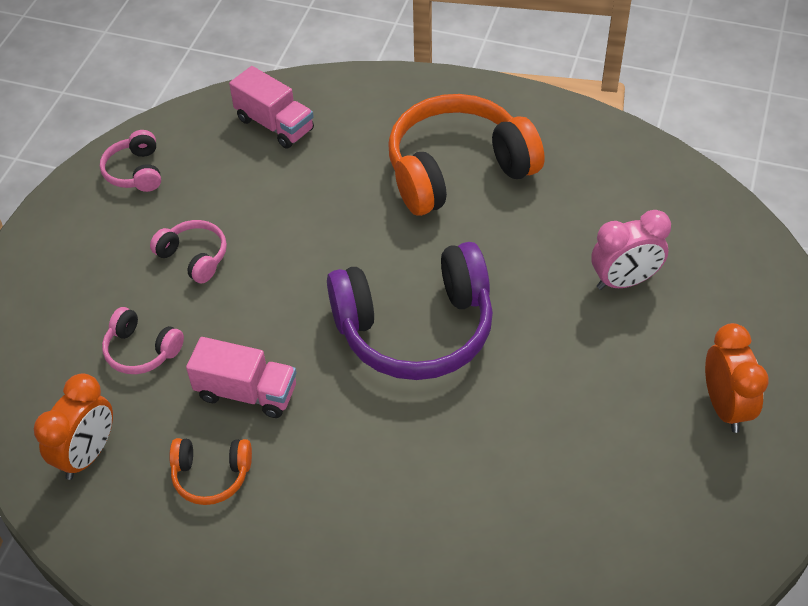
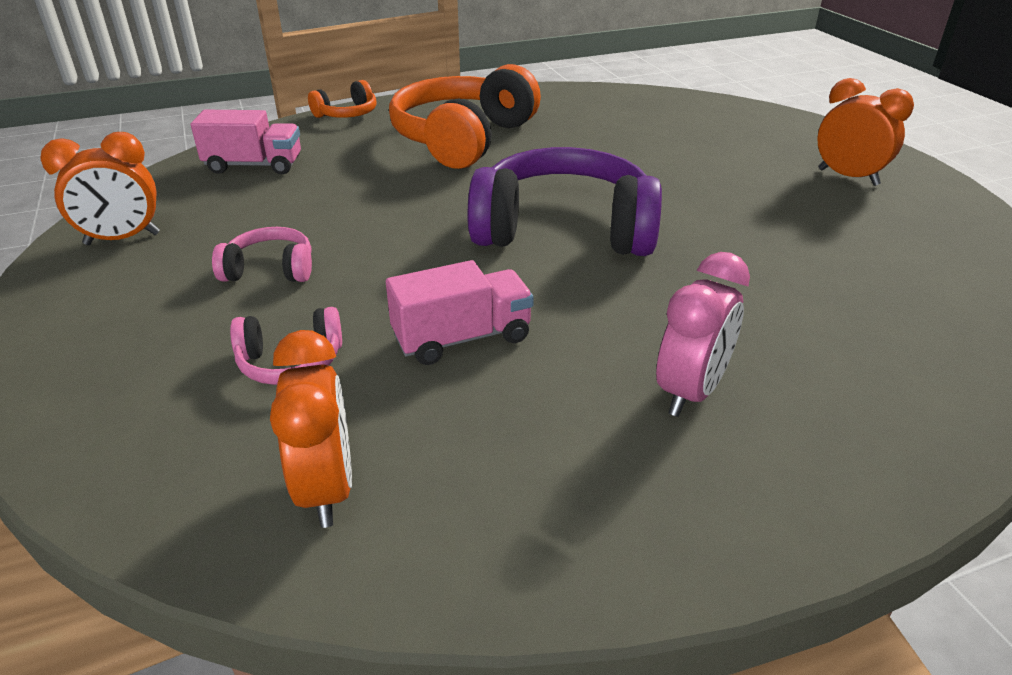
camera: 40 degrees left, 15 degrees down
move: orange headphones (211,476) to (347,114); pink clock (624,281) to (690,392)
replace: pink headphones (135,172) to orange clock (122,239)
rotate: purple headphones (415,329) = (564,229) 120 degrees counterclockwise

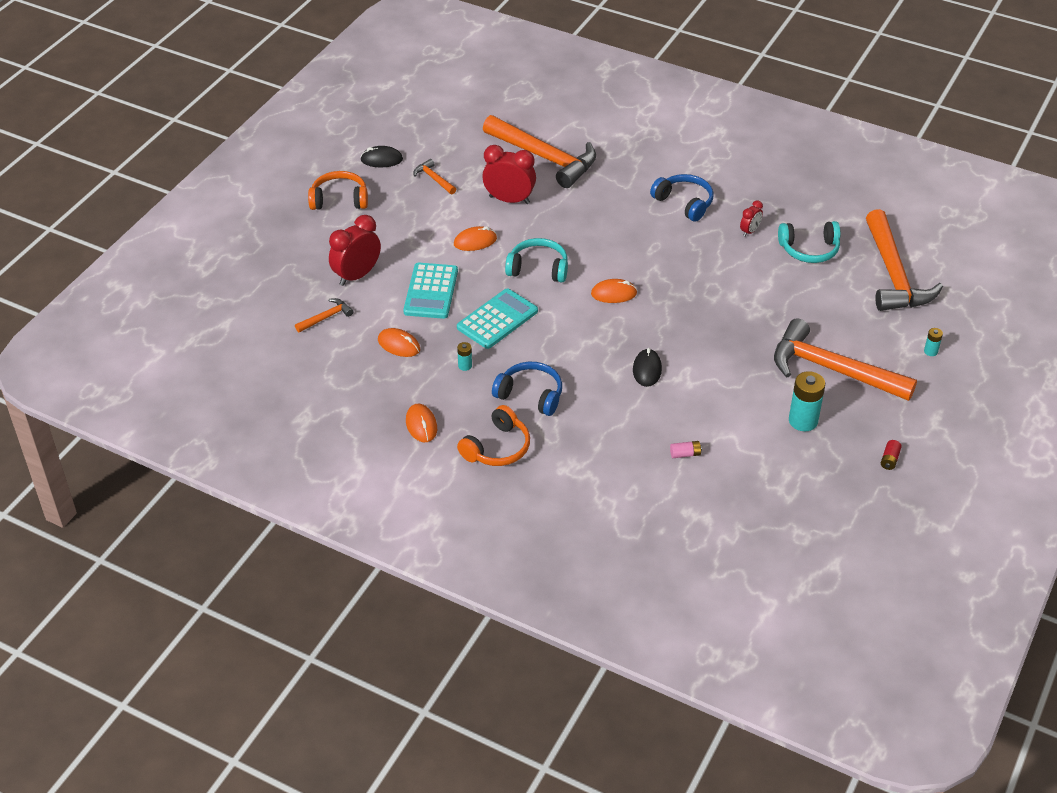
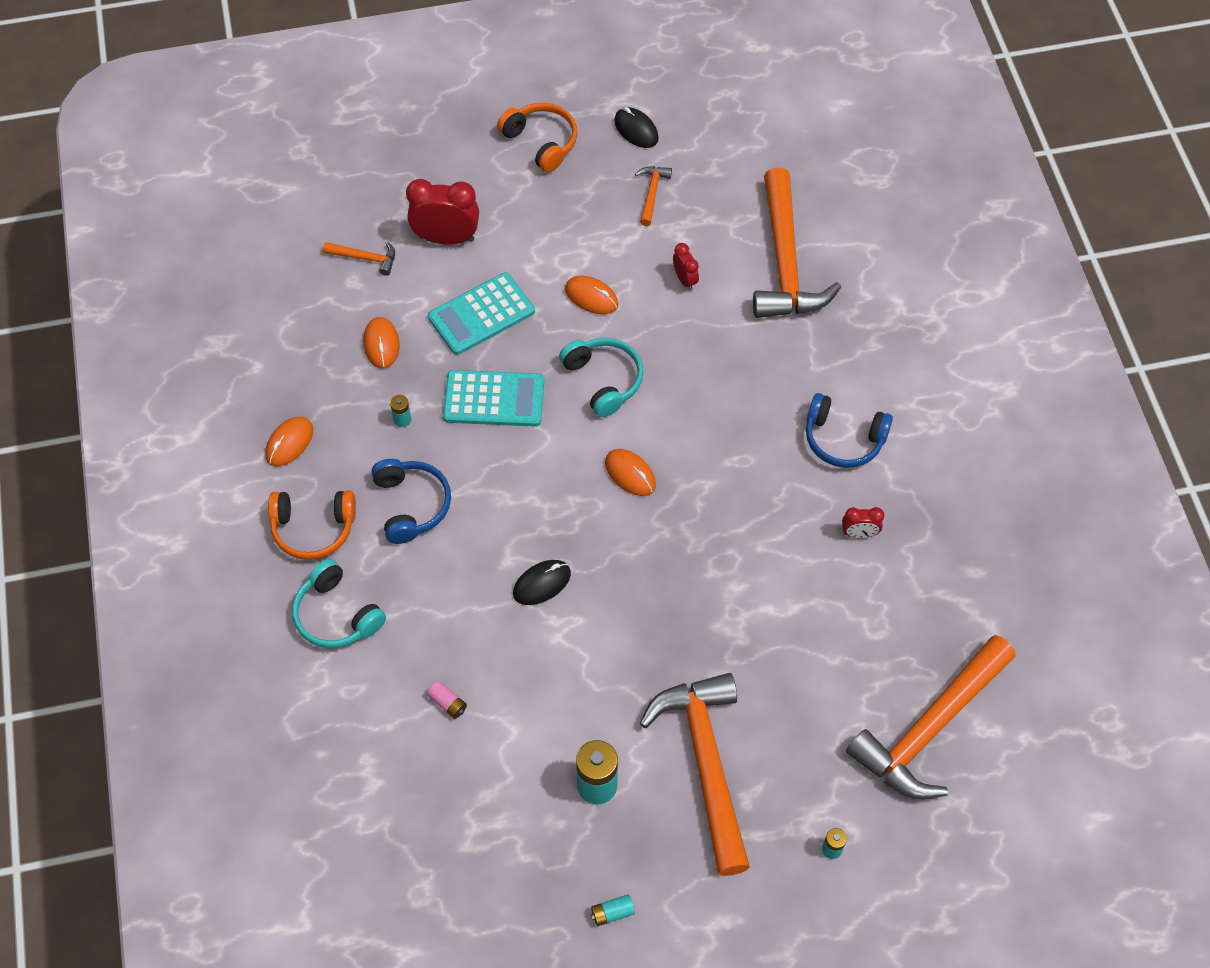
camera: 50 degrees right, 15 degrees up
move: turquoise headphones (809,250) to (336,615)
recolor: red battery (889,459) to turquoise battery (612,913)
rotate: blue headphones (684,203) = (843,439) 105 degrees clockwise
resize: red clock (509,200) = (685,280) x0.52

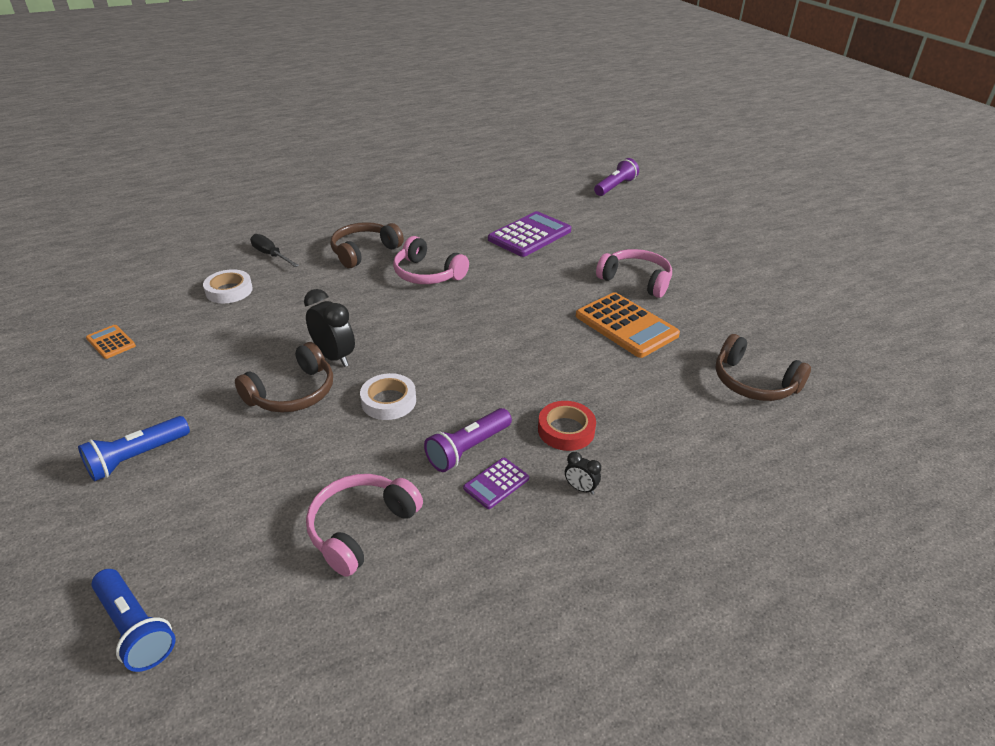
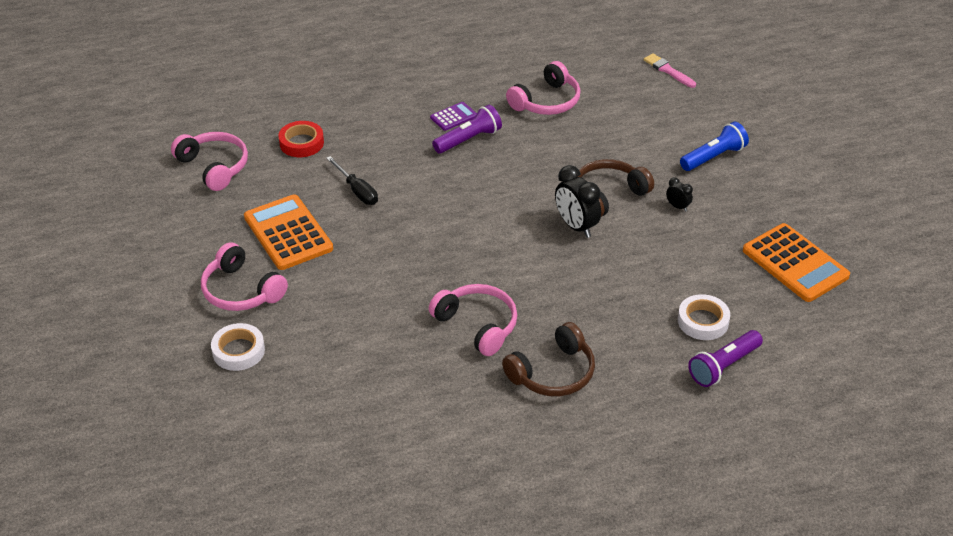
camera: 170 degrees left, 5 degrees up
delete: purple calculator (529,235)
move: black screwdriver (271,255) to (357,191); white tape (388,401) to (238,351); red tape (566,430) to (301,143); black clock (580,488) to (677,206); purple flashlight (615,187) to (723,366)
replace: blue flashlight (135,628) to pink brush (668,70)
recolor: brown headphones (753,382) to pink headphones (214,167)
resize: orange calculator (111,342) = (795,263) x2.02

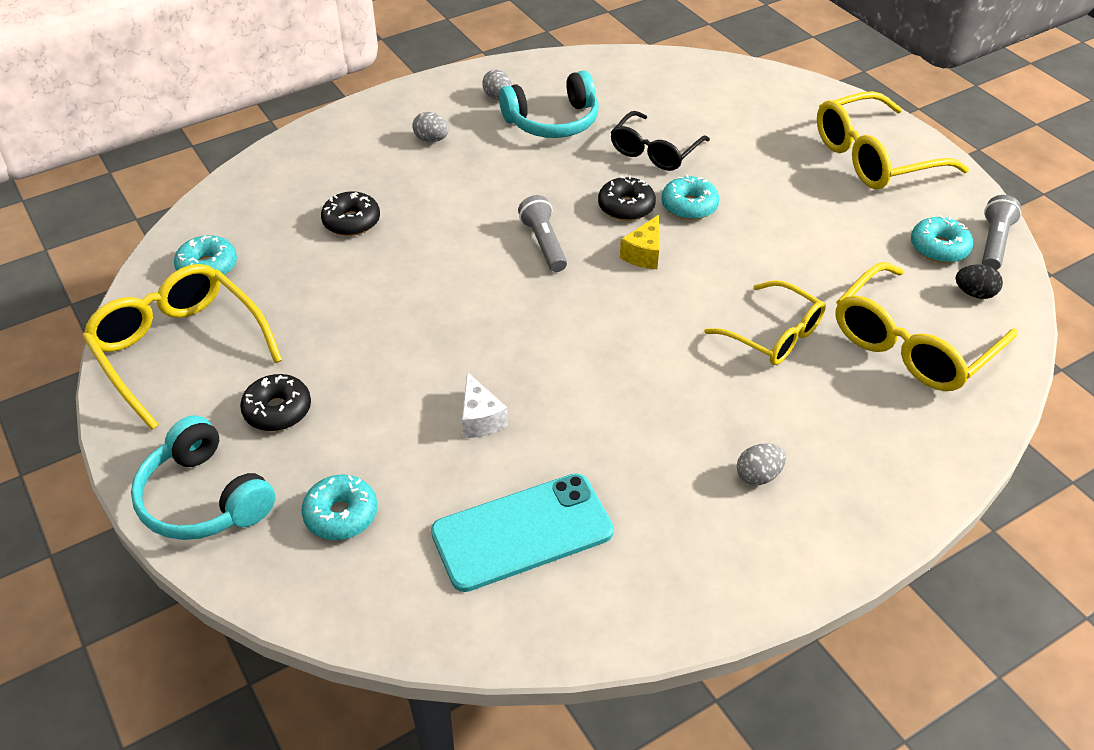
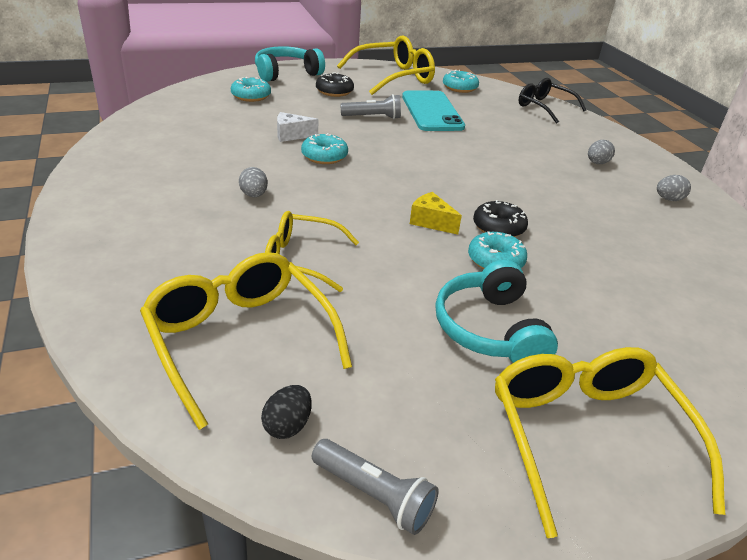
camera: 100 degrees right, 10 degrees down
delete: black donut (351,221)
move: turquoise phone (522,532) to (432,111); turquoise headphones (553,121) to (489,329); grey flashlight (544,243) to (373,117); black glasses (655,151) to (544,107); grey egg (758,475) to (254,195); turquoise donut (939,248) to (324,156)
rotate: yellow glasses (774,334) = (301,260) 45 degrees clockwise

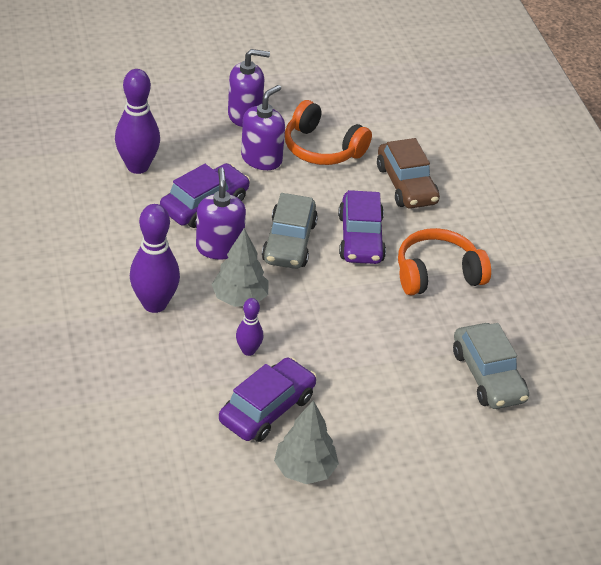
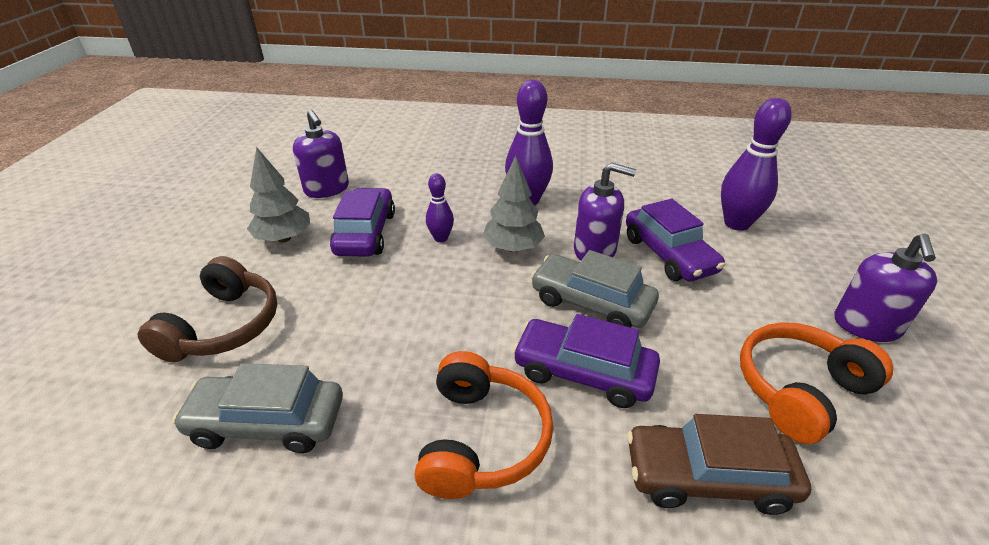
camera: 115 degrees right, 5 degrees down
insert: brown headphones (223,326)
move: purple soap dispenser (261,159) to (327,189)
rotate: purple car (267,409) = (365,233) 150 degrees counterclockwise

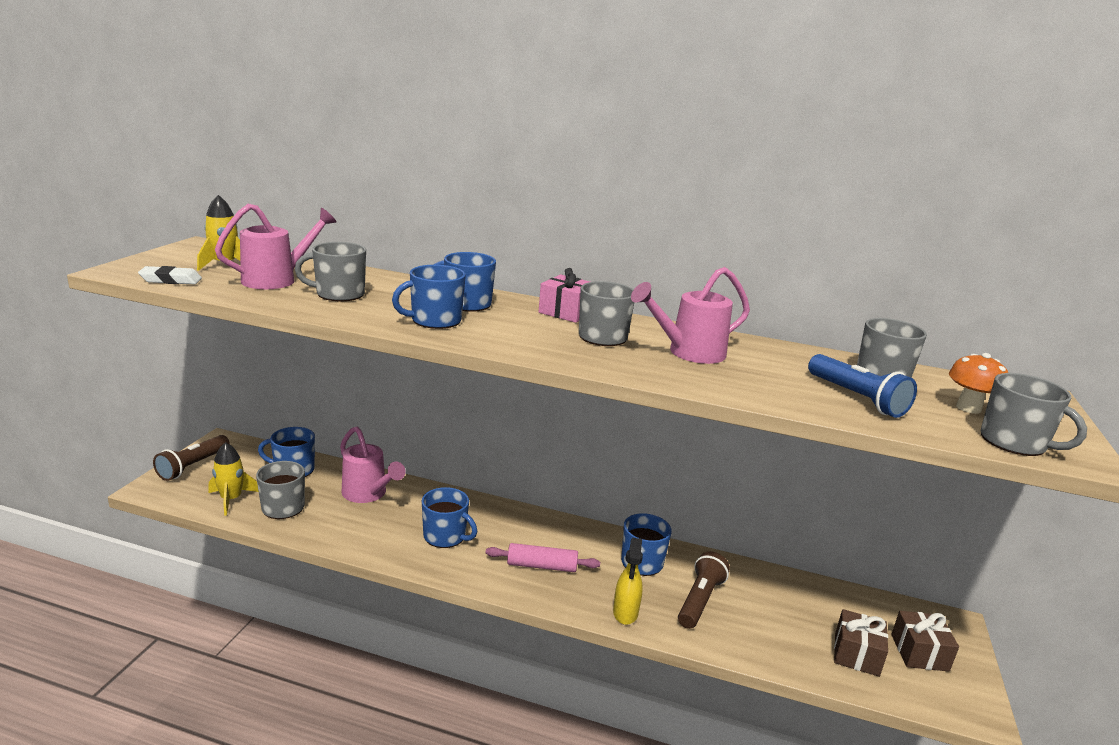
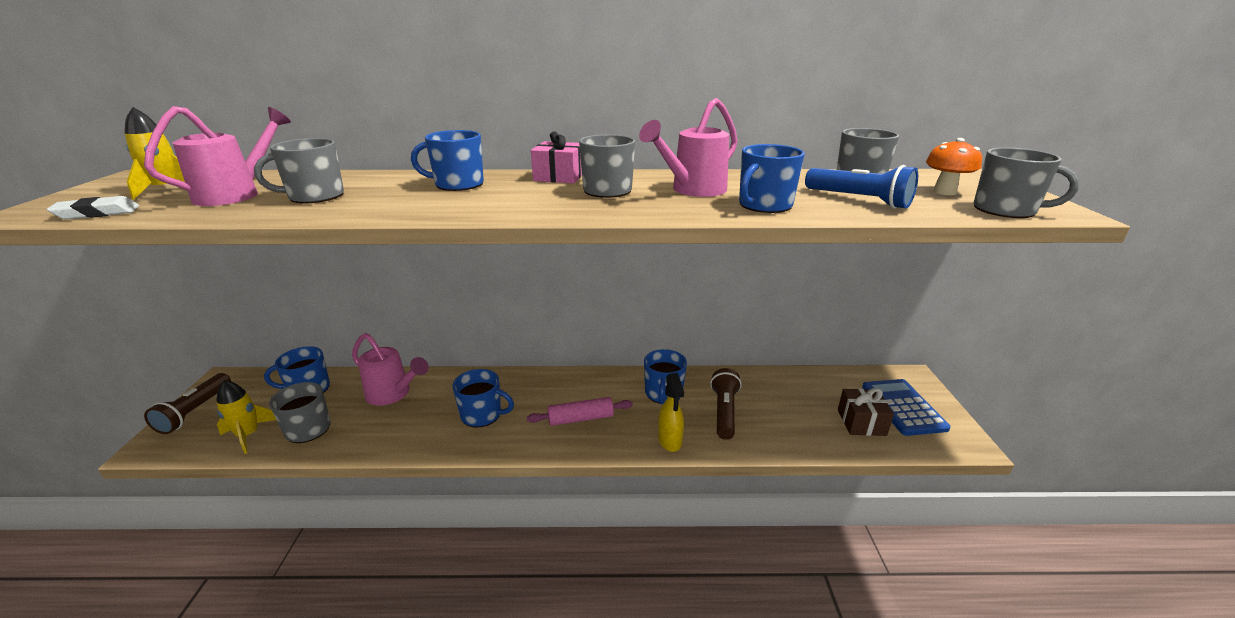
camera: 15 degrees left, 5 degrees up
move: blue mug (435,320) to (764,205)
replace: brown gift (919,652) to blue calculator (903,407)

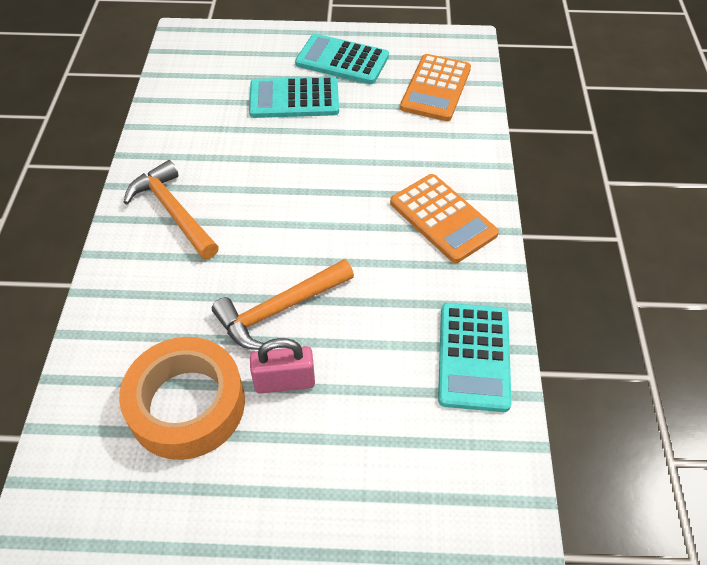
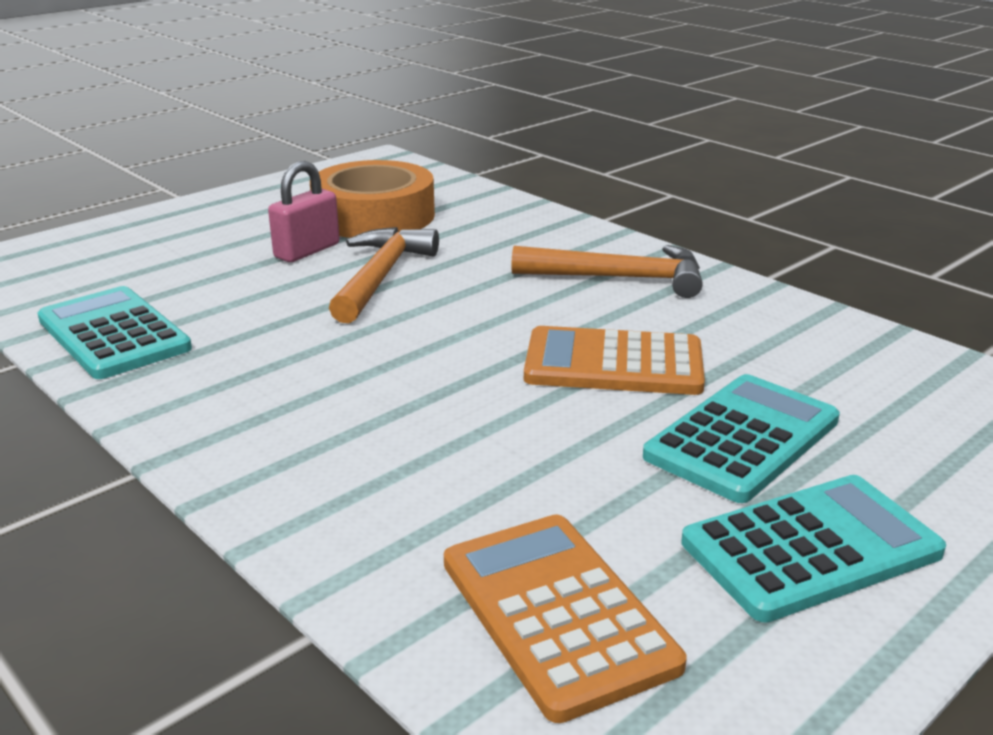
camera: 135 degrees right, 25 degrees down
move: orange calculator (443,218) to (613,364)

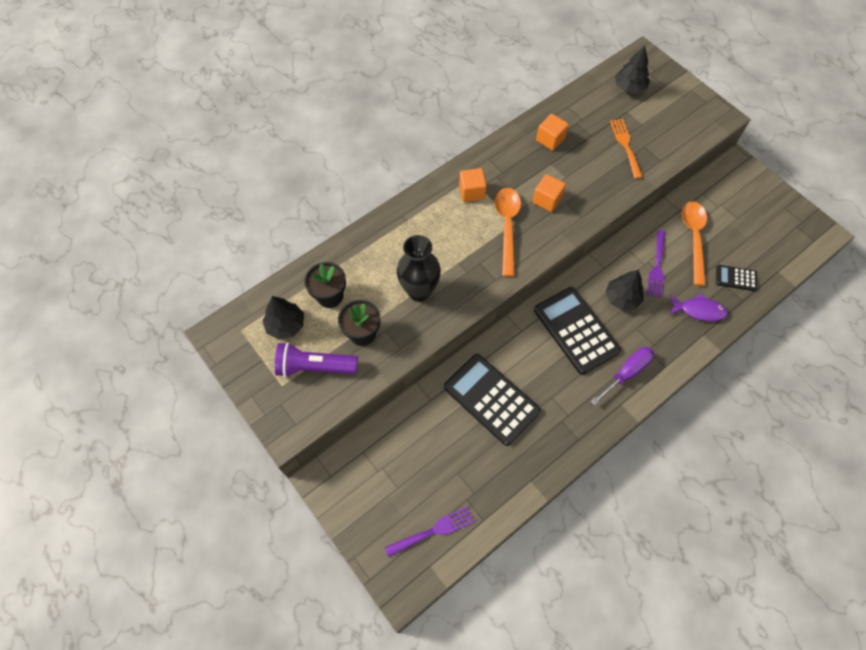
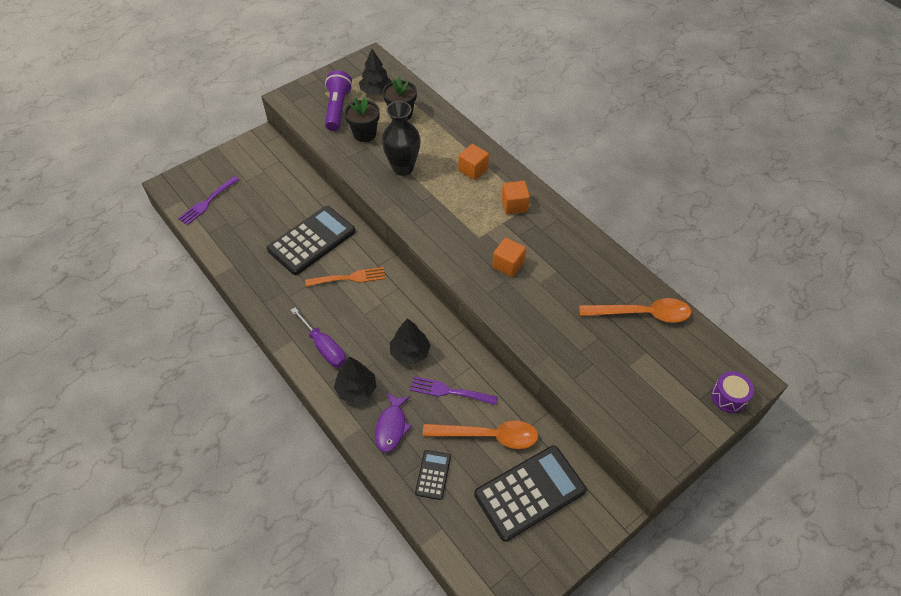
camera: 90 degrees right, 10 degrees down
insert: purple drum (728,397)
move: orange spoon (507,227) to (642,314); black calculator (576,330) to (529,492); orange cube (550,139) to (473,170); orange fork (625,146) to (349,278); black tree (629,87) to (356,389)
rotate: purple fork (433,531) = (207,202) 60 degrees clockwise

